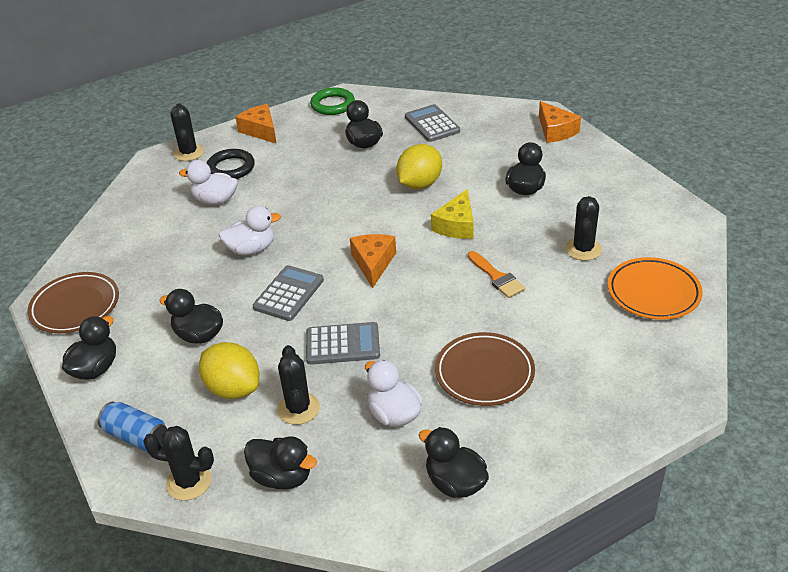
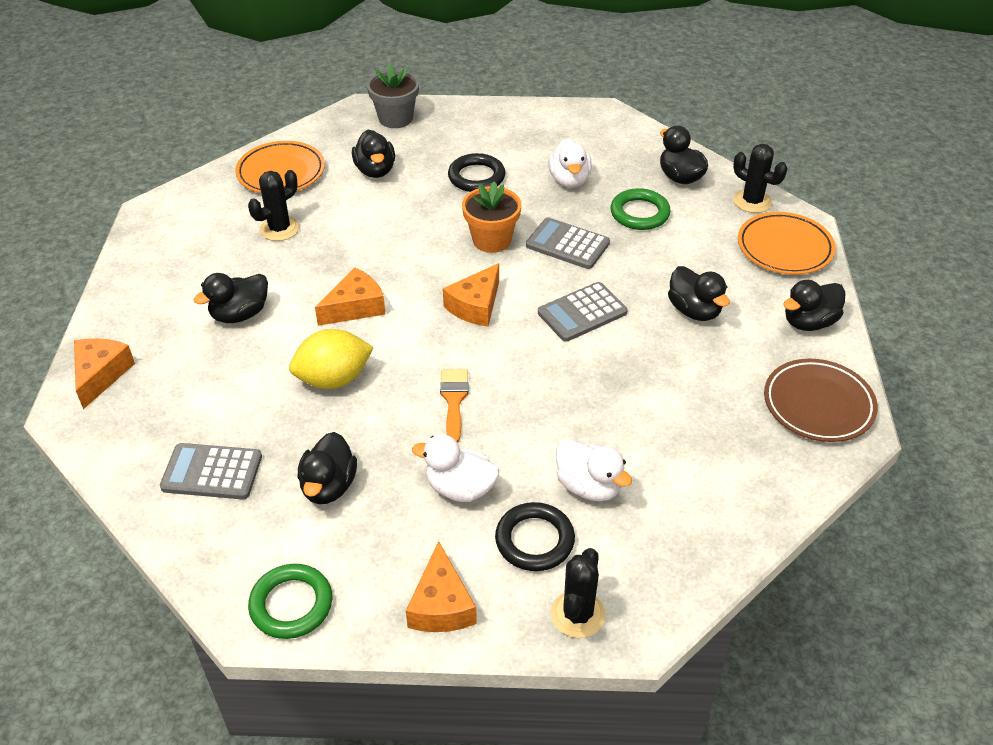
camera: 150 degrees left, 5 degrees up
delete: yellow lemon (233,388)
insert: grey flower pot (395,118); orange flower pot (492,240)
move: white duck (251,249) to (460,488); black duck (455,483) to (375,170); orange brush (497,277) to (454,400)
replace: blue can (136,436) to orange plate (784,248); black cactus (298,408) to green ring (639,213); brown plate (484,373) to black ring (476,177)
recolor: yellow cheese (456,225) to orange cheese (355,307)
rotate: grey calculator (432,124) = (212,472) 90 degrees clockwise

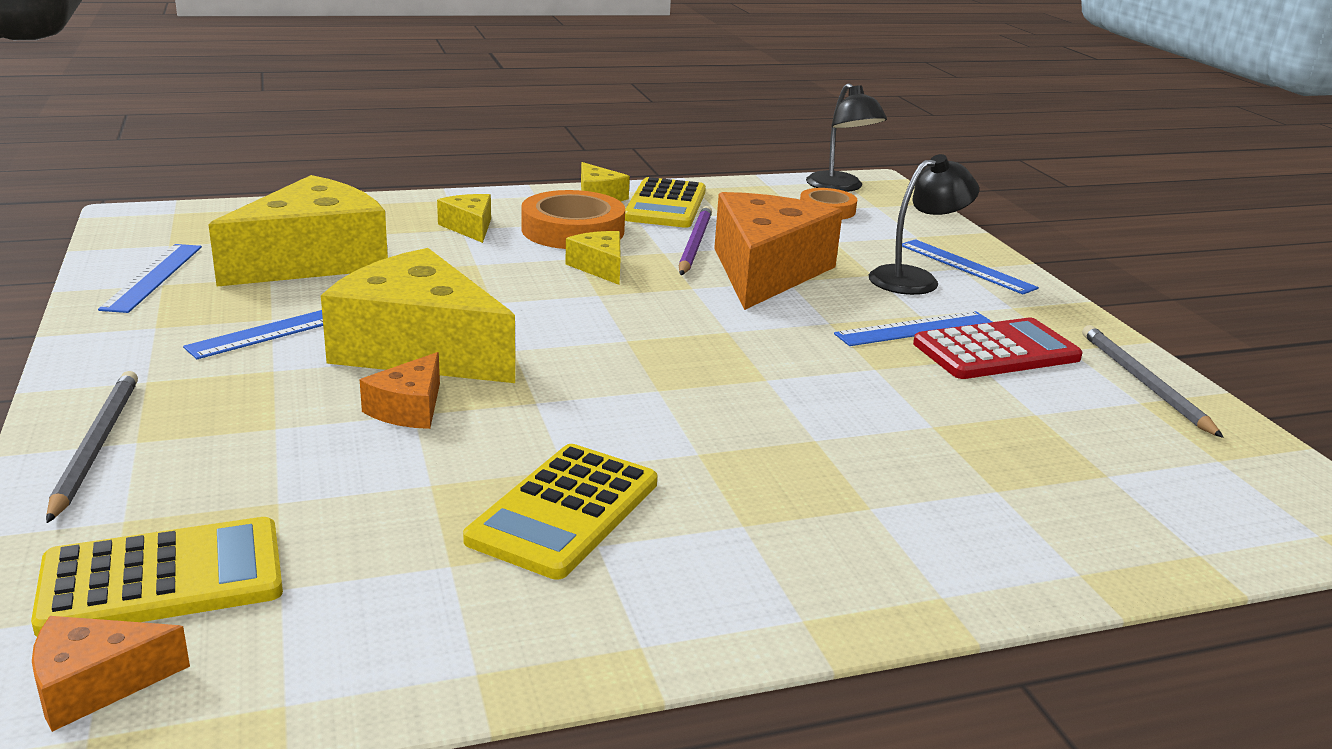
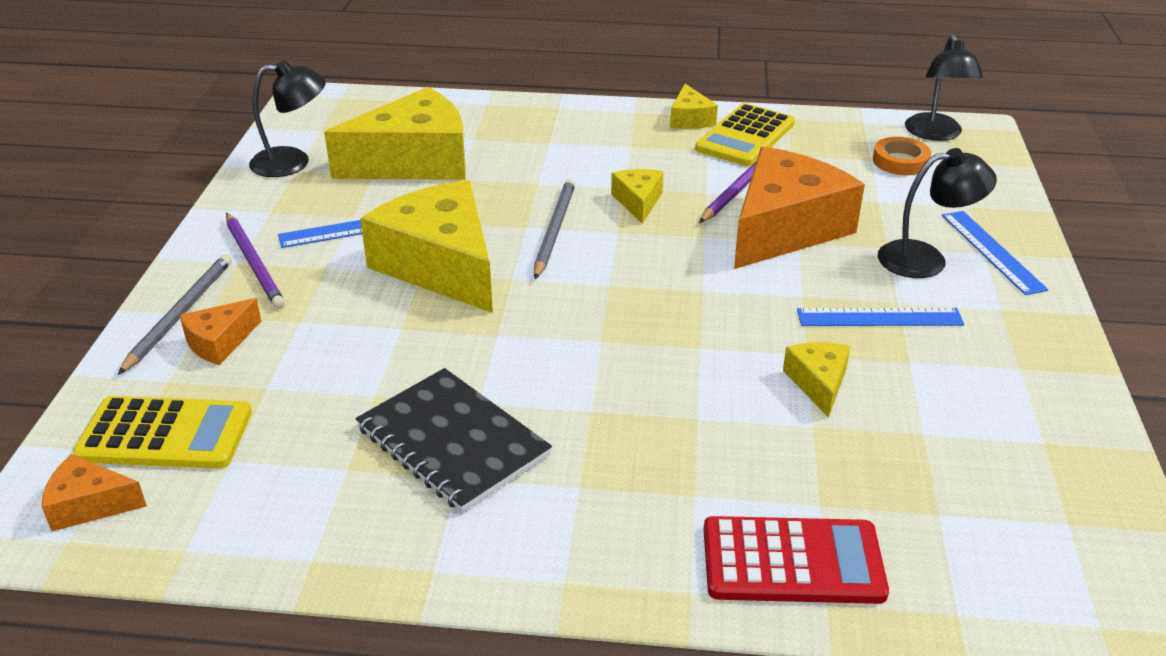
camera: 25 degrees right, 10 degrees up
delete: orange tape (573,230)
insert: purple pencil (254,263)
move: orange cheese (409,408) to (220,342); yellow cheese (470,227) to (818,383); red calculator (996,351) to (792,562); grey pencil (1143,383) to (554,230)
replace: blue ruler (153,277) to black lamp (293,162); yellow calculator (564,511) to black notebook (453,442)

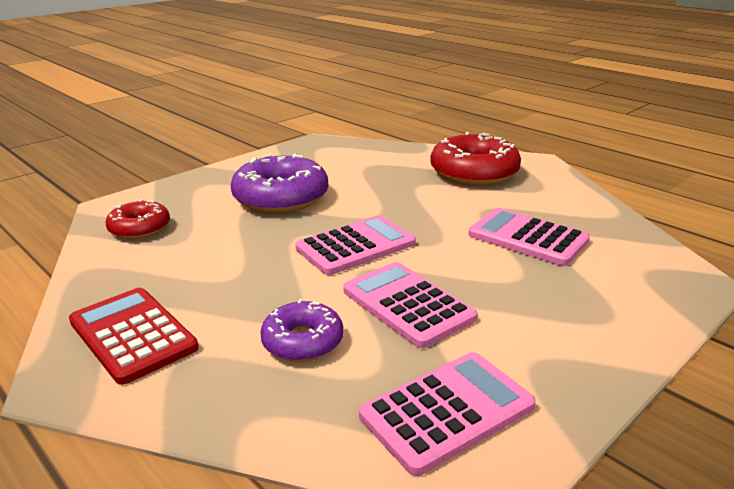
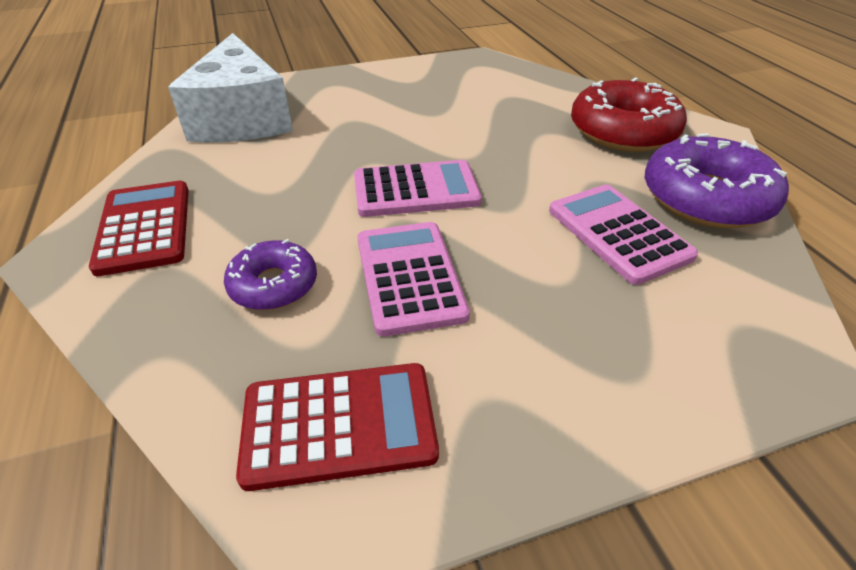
camera: 25 degrees right, 15 degrees up
move: purple donut (281,198) to (706,198)
replace: red donut (139,228) to white cheese (242,118)
recolor: pink calculator (447,411) to red calculator (339,425)

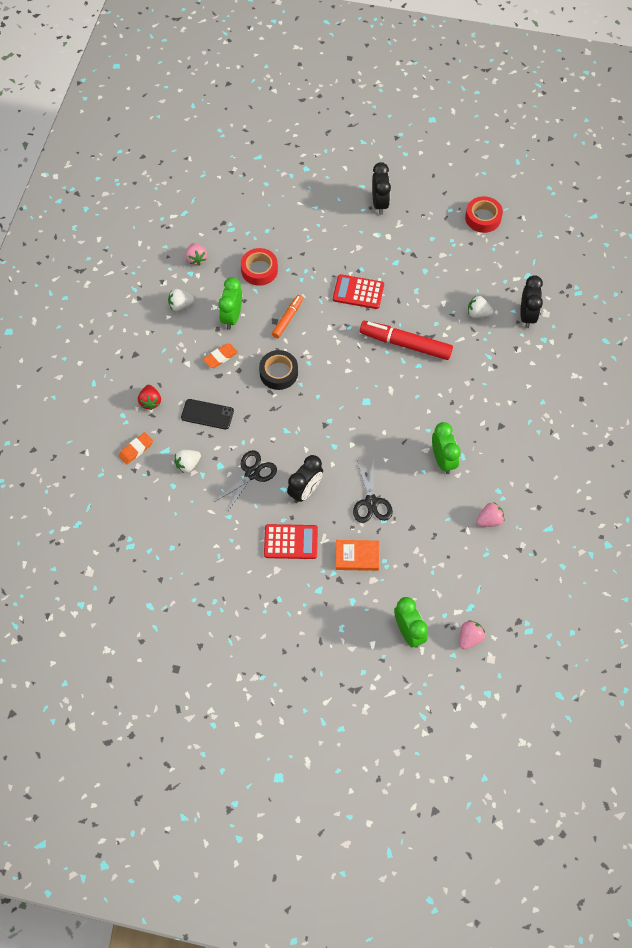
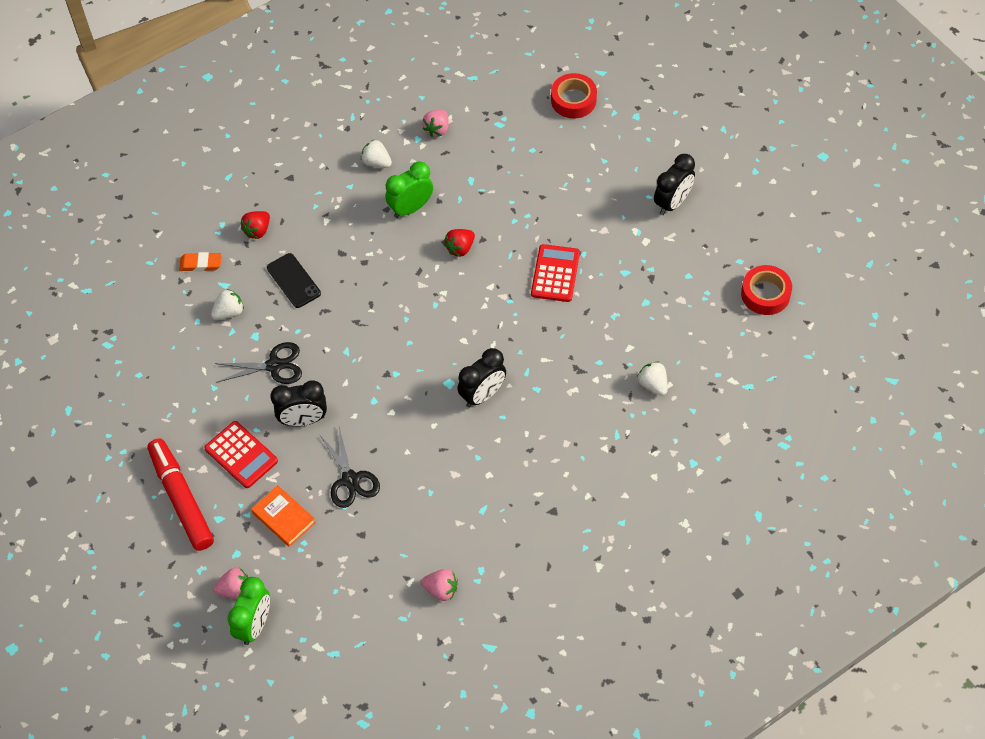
camera: 45 degrees right, 5 degrees down
delete: orange eraser (220,357); black tape (278,373); green clock (443,460)
move: red tape (259,270) to (573,100); red marker (405,344) to (181,499); pink strawberry (469,638) to (235,590); black clock (527,316) to (482,395)
replace: orange marker (287,319) to red strawberry (460,248)
rotate: white strawberry (188,464) = (229,312) 135 degrees clockwise; red calculator (358,292) = (555,274) 45 degrees clockwise; black scissors (371,502) = (350,480) 60 degrees counterclockwise

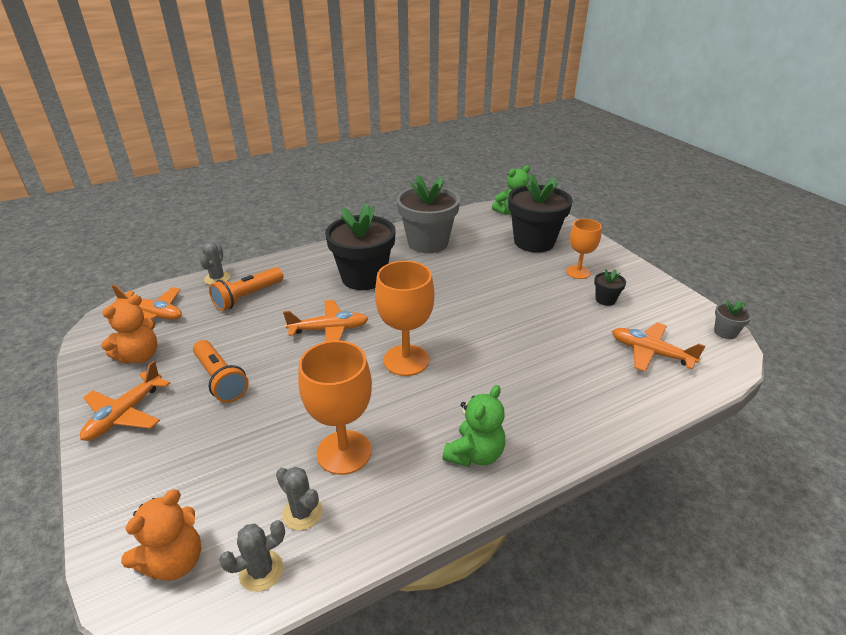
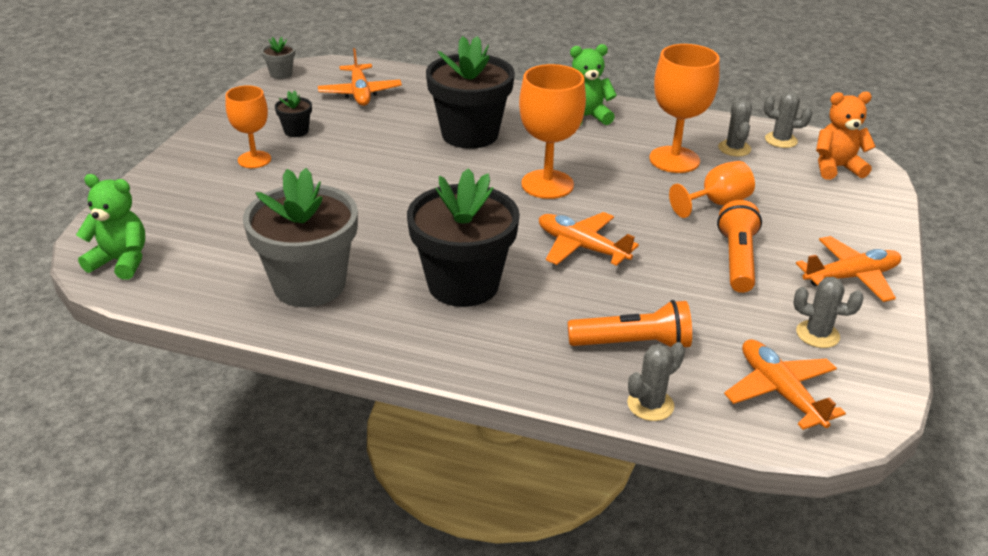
camera: 135 degrees left, 0 degrees up
insert: orange goblet (716,203)
move: black flower pot (534,242) to (470,134)
replace: orange teddy bear (139,356) to grey cactus (817,334)

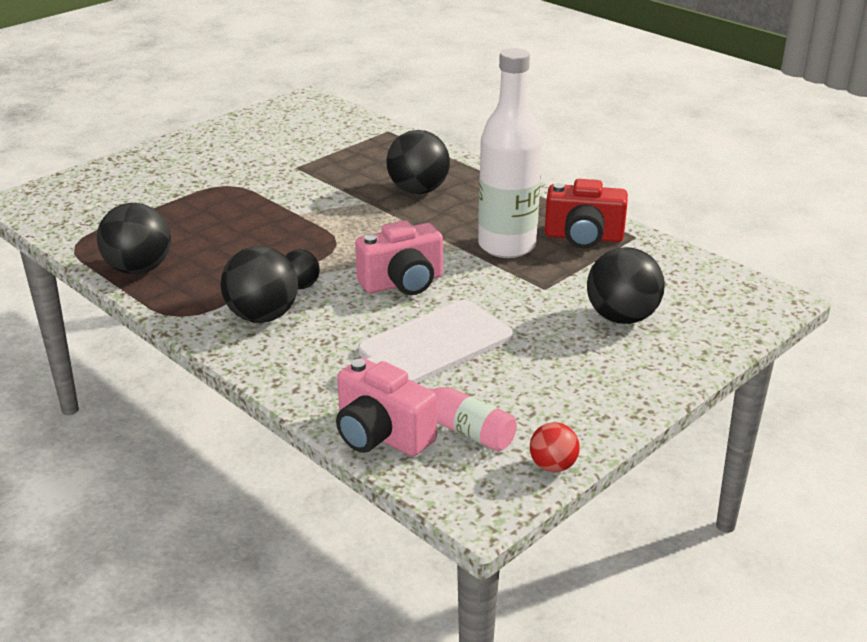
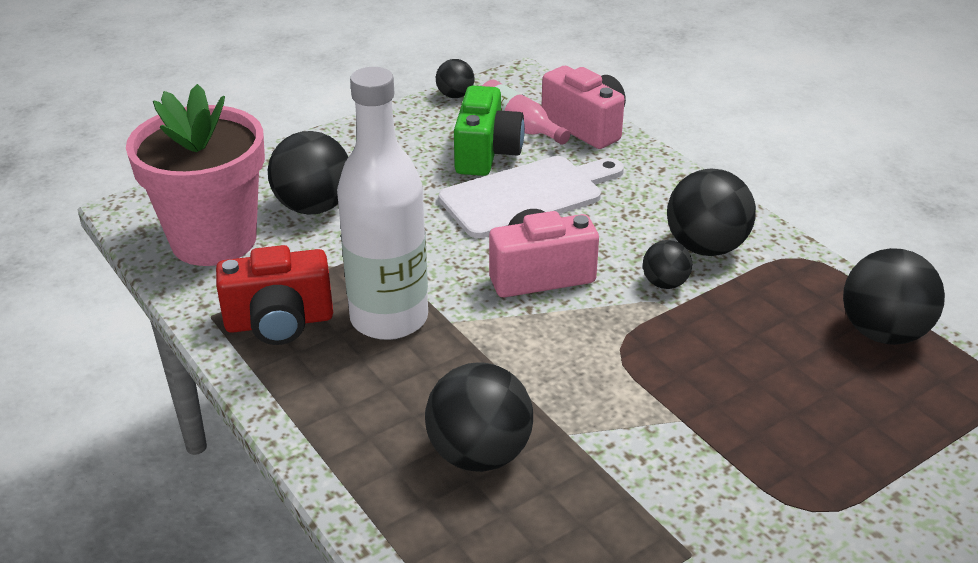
camera: 170 degrees left, 5 degrees up
insert: pink flower pot (214,240); green camera (486,153)
recolor: red ball (553,466) to black ball (455,95)
rotate: red camera (583,237) = (279,322) 150 degrees clockwise

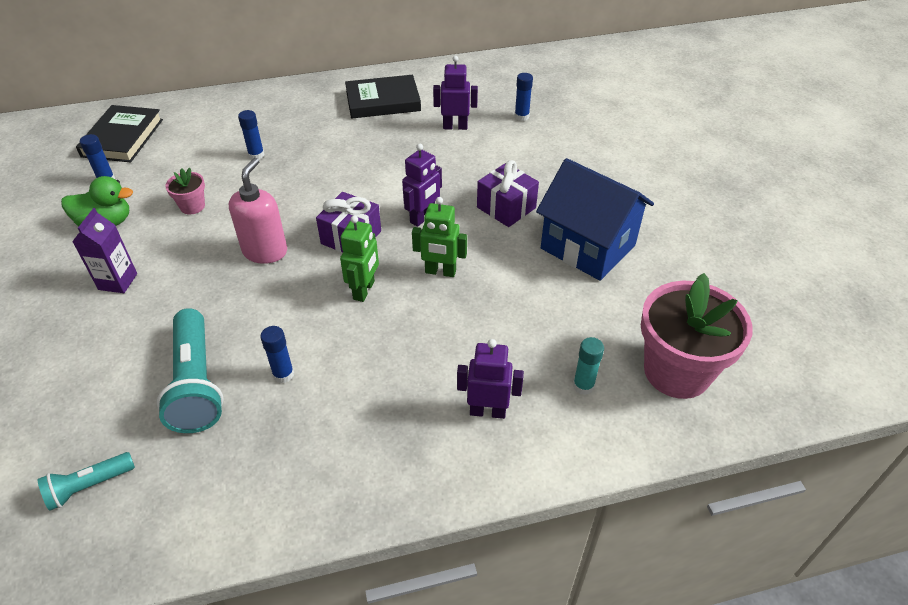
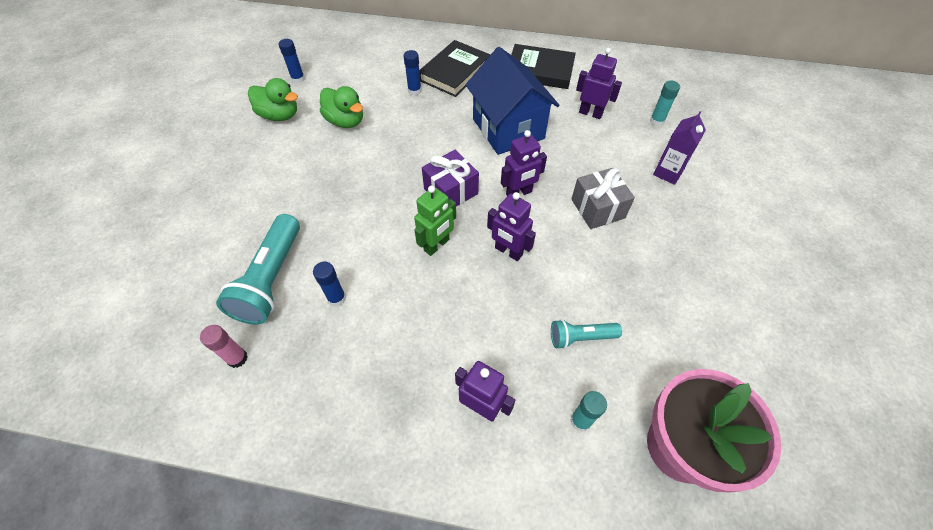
camera: 25 degrees right, 10 degrees up
delete: pink soap dispenser (265,251)
insert: pink glue stick (237,358)
move: turquoise flashlight (89,486) to (580,337); purple carton (118,281) to (668,173); black book (122,138) to (454,72); blue house (588,247) to (508,129)
replace: pink flower pot (192,206) to green duck (345,121)
recolor: green robot (440,272) to purple robot (508,251); purple gift (506,207) to grey gift (597,208); blue glue stick (521,116) to turquoise glue stick (657,121)

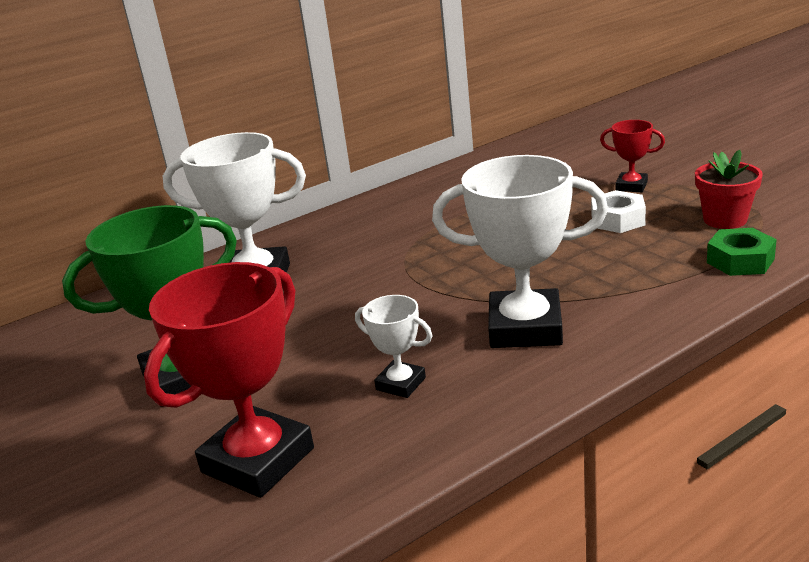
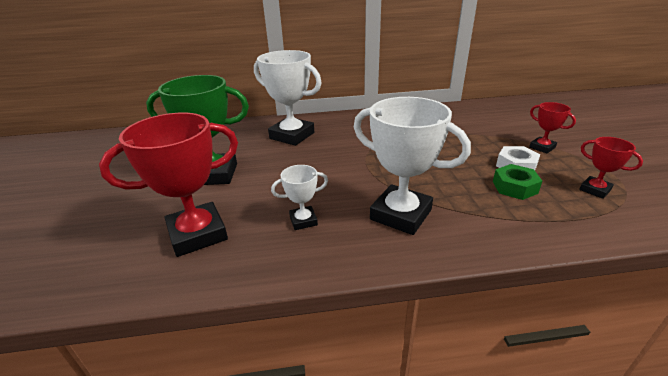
camera: 25 degrees right, 5 degrees up
move: green nut (740,261) to (514,187)
replace: red flower pot (725,219) to red trophy (595,190)
rotate: white trophy (401,384) = (303,221) 75 degrees counterclockwise

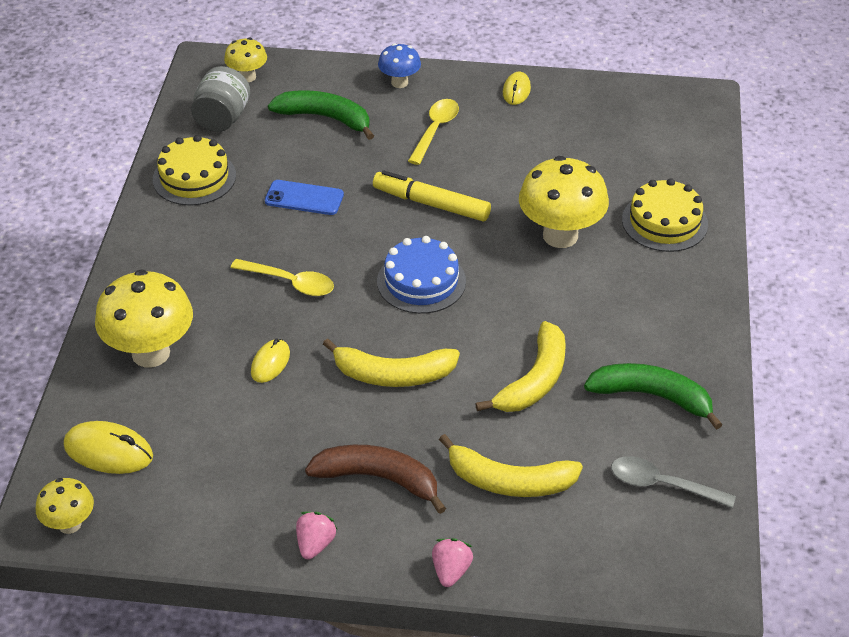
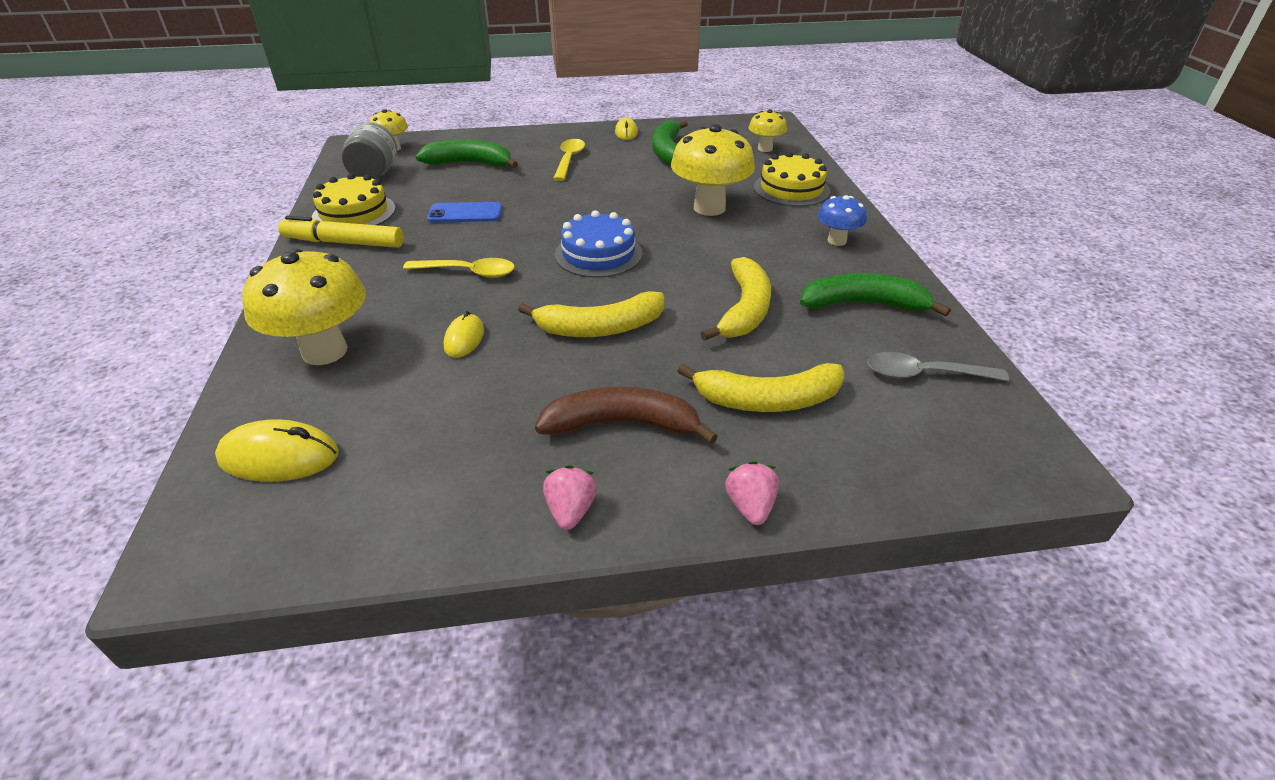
camera: 15 degrees left, 5 degrees down
insert: green banana (668,152)
move: yellow mushroom (70,524) to (765,149); yellow marker (431,204) to (344,242); blue mushroom (399,82) to (837,241)

